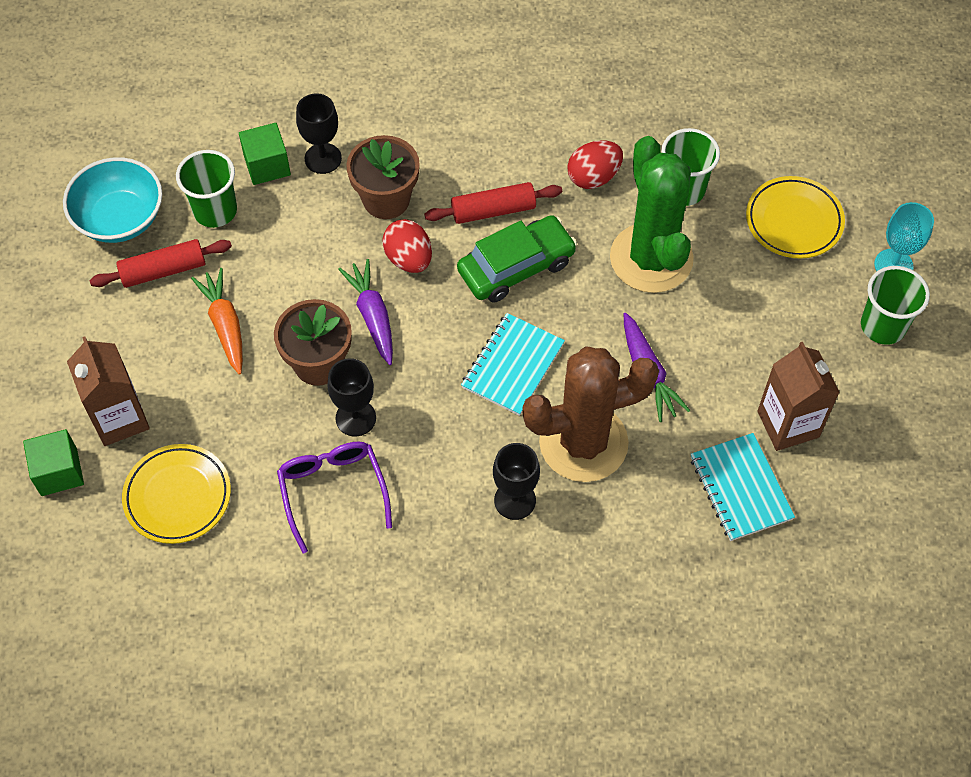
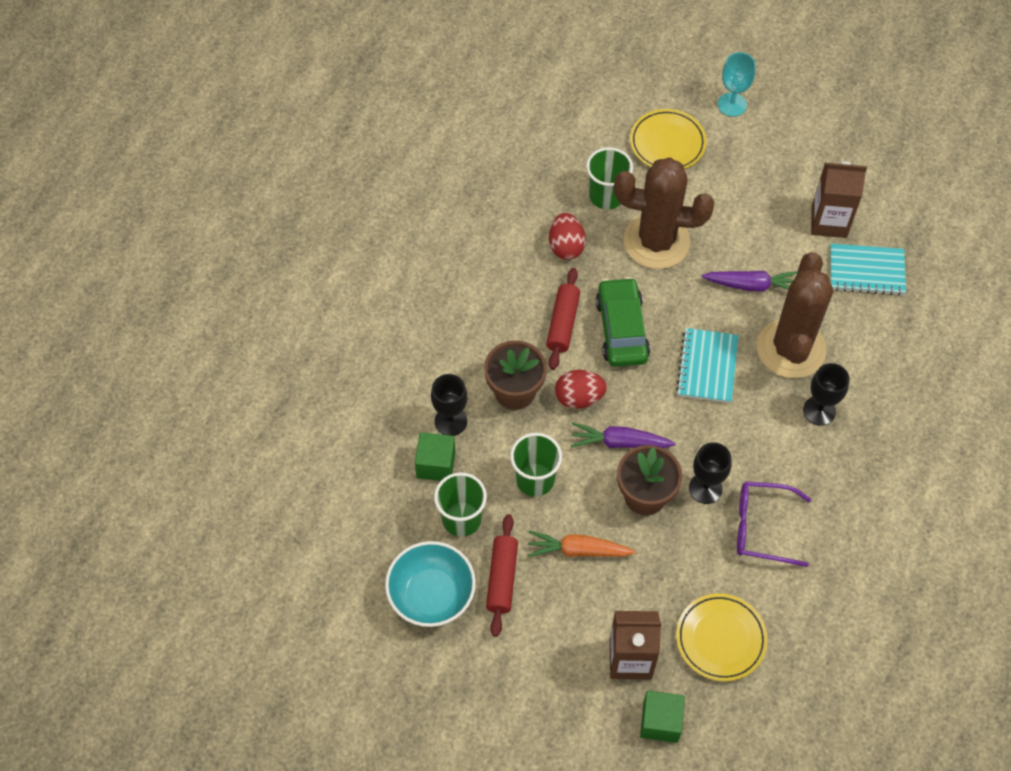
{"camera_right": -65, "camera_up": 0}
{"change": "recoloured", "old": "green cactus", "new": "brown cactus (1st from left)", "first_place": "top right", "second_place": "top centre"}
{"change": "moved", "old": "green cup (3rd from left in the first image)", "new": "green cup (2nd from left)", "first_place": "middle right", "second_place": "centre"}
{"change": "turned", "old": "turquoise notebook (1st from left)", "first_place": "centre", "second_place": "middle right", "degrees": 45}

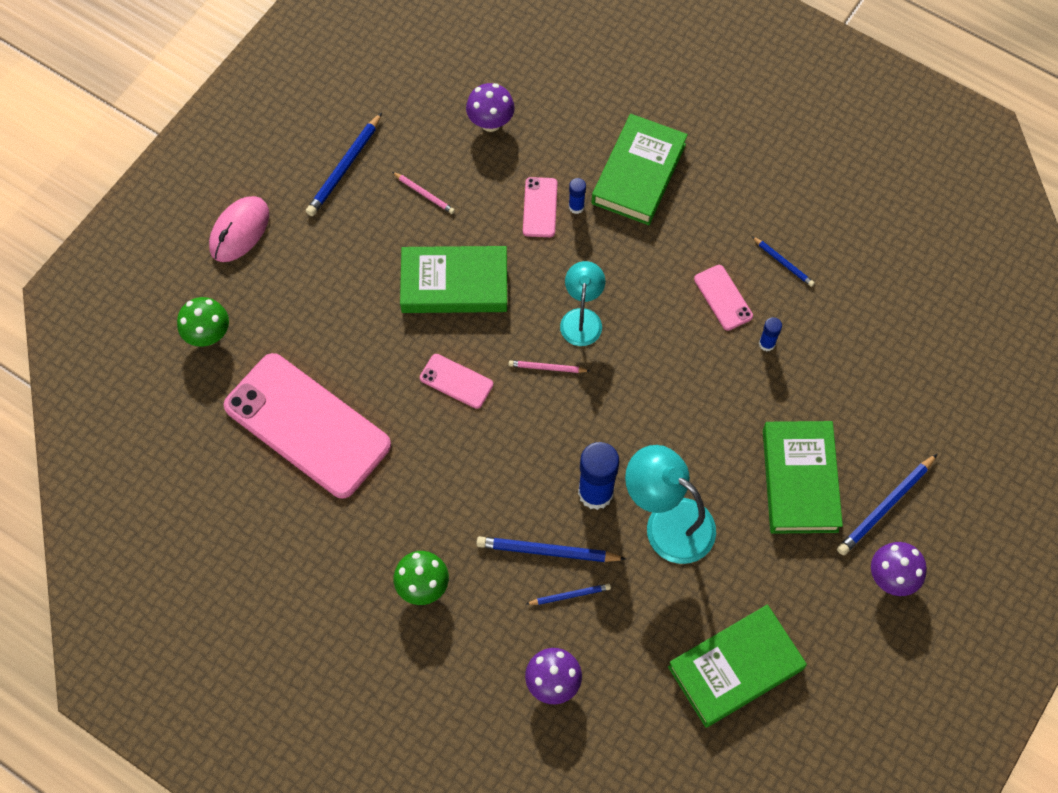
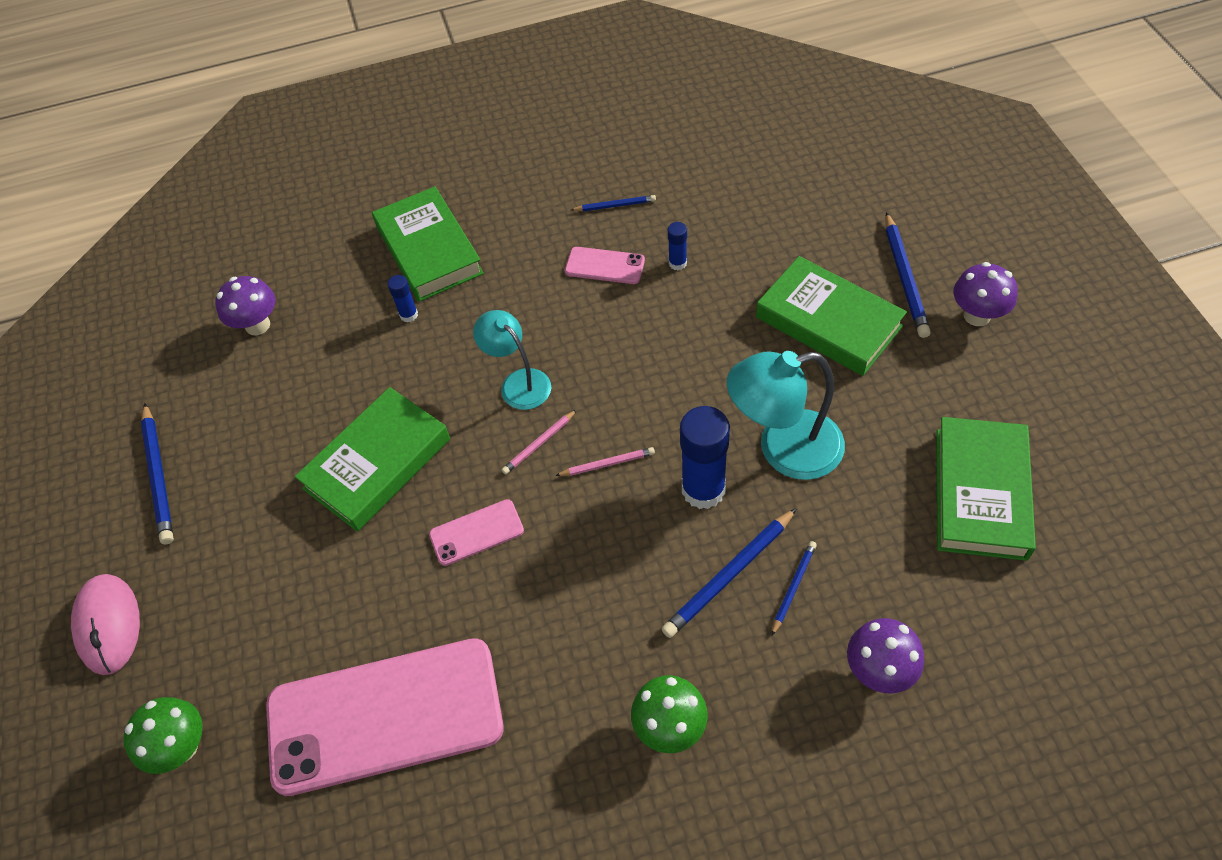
{"camera_right": -45, "camera_up": -10}
{"change": "moved", "old": "pink pencil (1st from left in the first image)", "new": "pink pencil (2nd from left)", "first_place": "top centre", "second_place": "centre"}
{"change": "removed", "old": "pink phone (3rd from left)", "first_place": "top centre"}

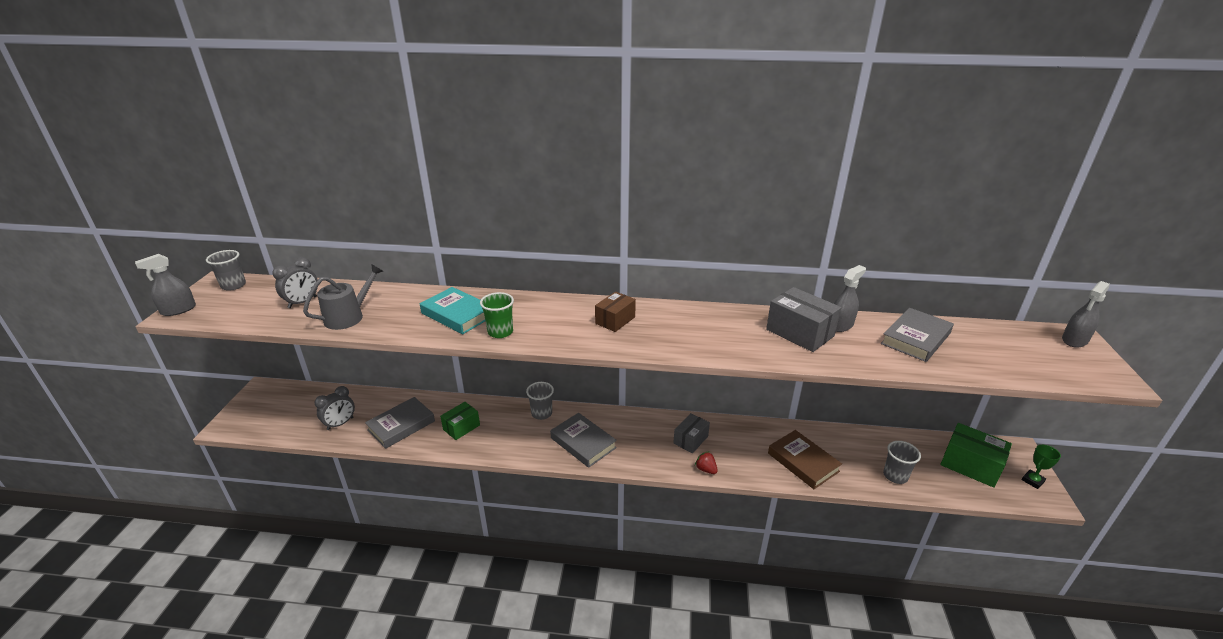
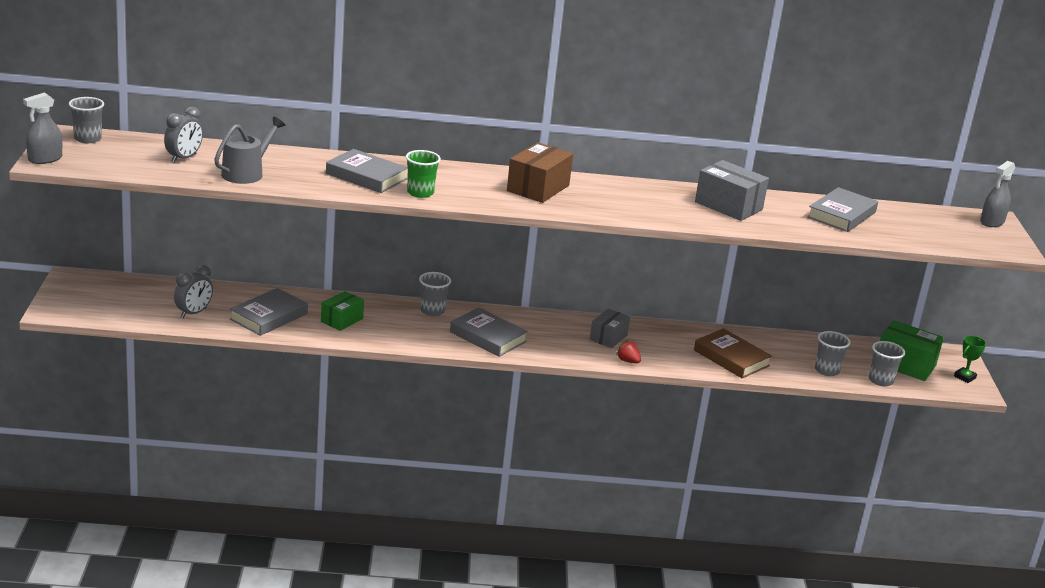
{"camera_right": -10, "camera_up": -5}
{"change": "removed", "old": "grey spray bottle (2nd from left)", "first_place": "middle right"}
{"change": "recoloured", "old": "turquoise book", "new": "grey book (2nd from left)", "first_place": "centre", "second_place": "top centre"}
{"change": "resized", "old": "brown box", "first_place": "centre", "second_place": "top centre", "factor": 1.54}
{"change": "added", "new": "grey cup (4th from left)", "second_place": "middle right"}

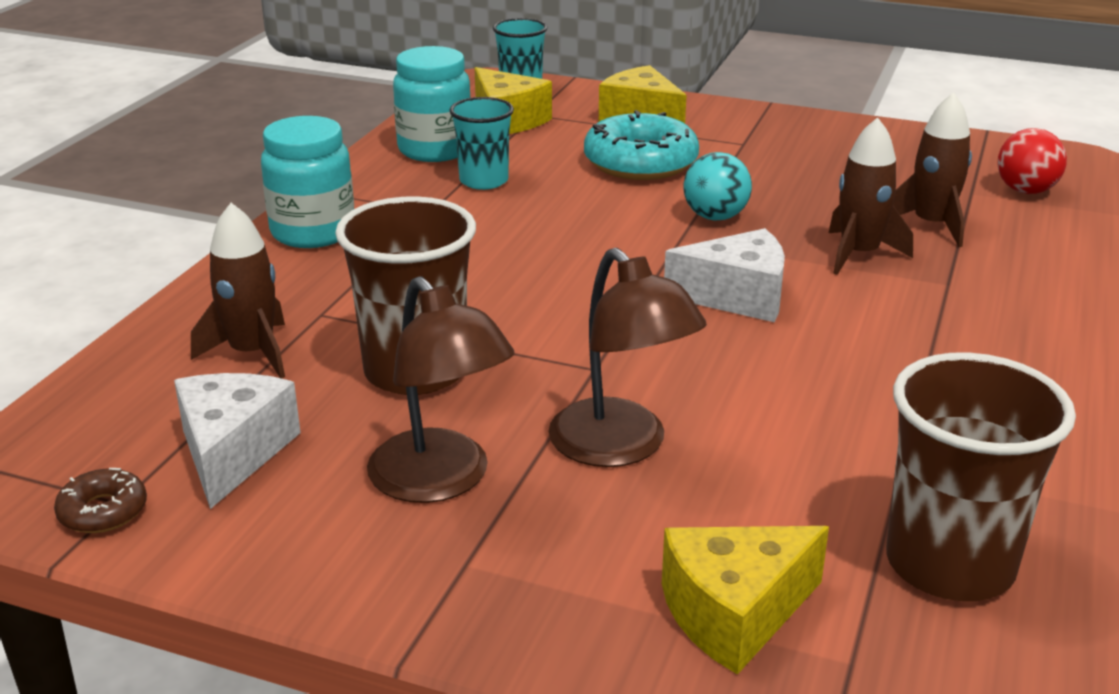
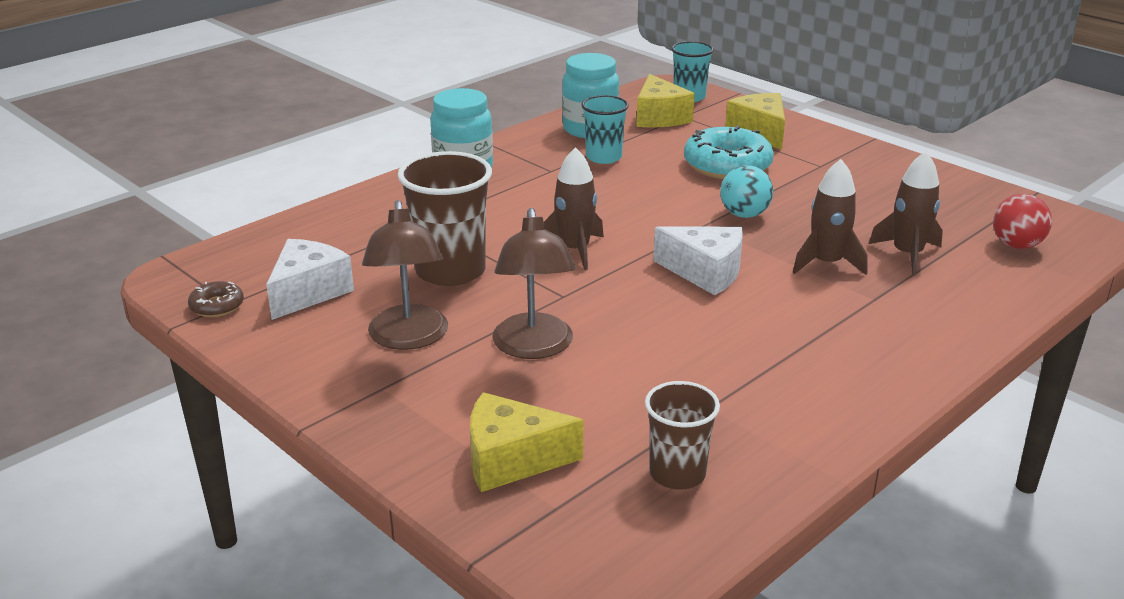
{"camera_right": 25, "camera_up": 0}
{"change": "moved", "old": "brown rocket (1st from left)", "first_place": "middle left", "second_place": "centre"}
{"change": "resized", "old": "brown cup (2nd from left)", "first_place": "bottom right", "second_place": "bottom centre", "factor": 0.62}

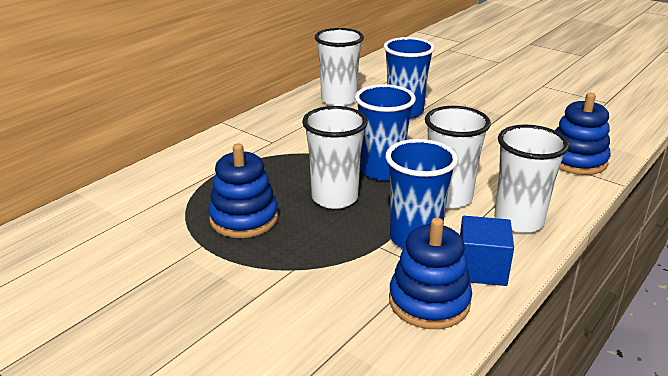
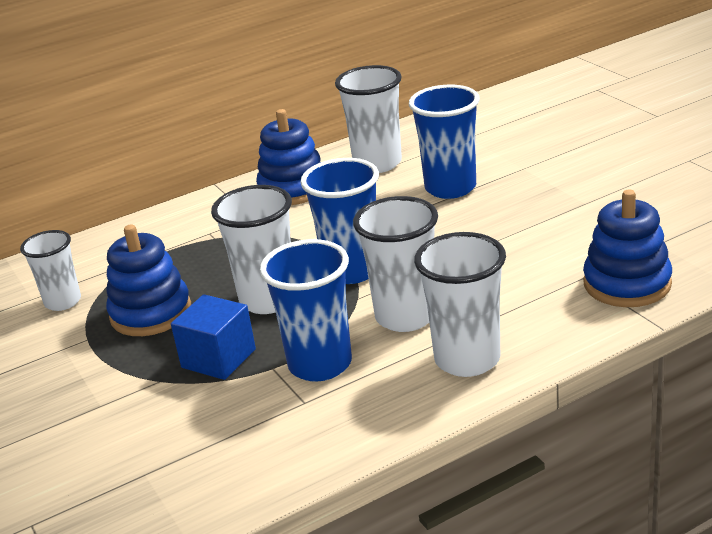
{"camera_right": 25, "camera_up": 0}
{"change": "moved", "old": "blue cube", "first_place": "bottom right", "second_place": "middle left"}
{"change": "moved", "old": "blue stacking toy (2nd from left)", "first_place": "bottom centre", "second_place": "top centre"}
{"change": "added", "new": "white cup (1st from left)", "second_place": "middle left"}

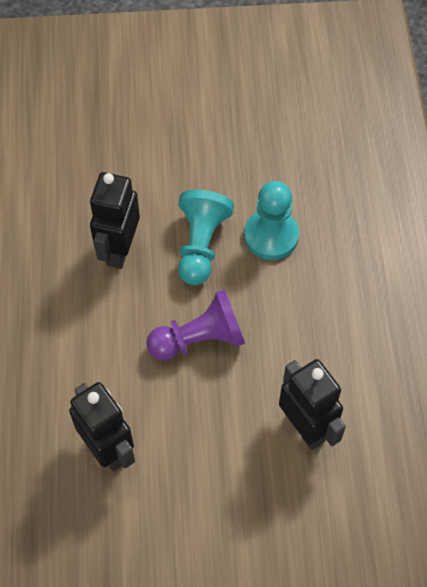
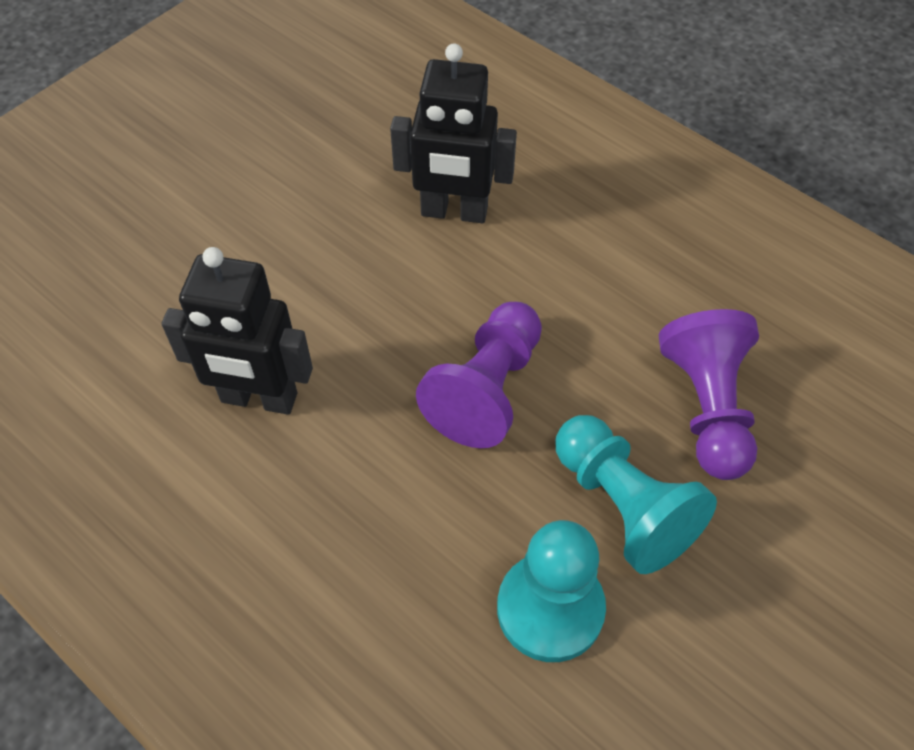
{"camera_right": 135, "camera_up": -5}
{"change": "replaced", "old": "black robot (2nd from left)", "new": "purple pawn (2nd from left)", "first_place": "middle left", "second_place": "middle right"}

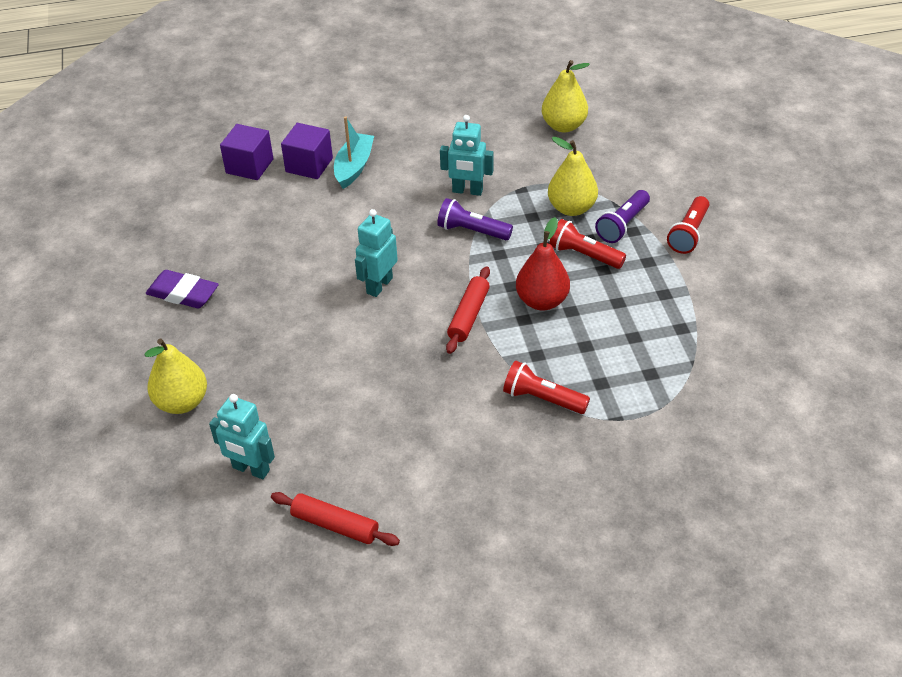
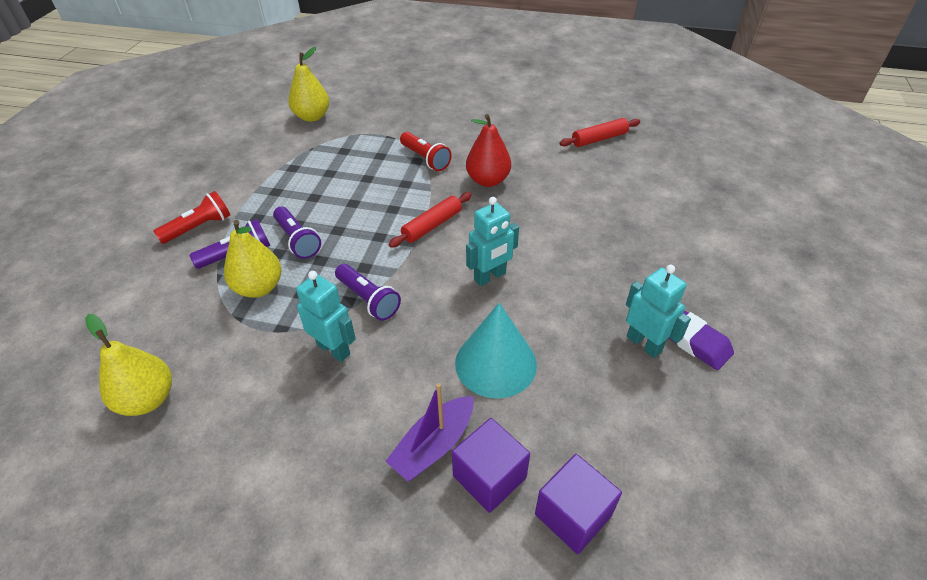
{"camera_right": -155, "camera_up": 0}
{"change": "recoloured", "old": "turquoise boat", "new": "purple boat", "first_place": "top centre", "second_place": "bottom centre"}
{"change": "moved", "old": "red pear", "first_place": "centre", "second_place": "top centre"}
{"change": "recoloured", "old": "red flashlight (2nd from left)", "new": "purple flashlight (2nd from left)", "first_place": "centre", "second_place": "middle left"}
{"change": "moved", "old": "yellow pear (1st from left in the first image)", "new": "yellow pear (3rd from left)", "first_place": "middle left", "second_place": "top left"}
{"change": "moved", "old": "turquoise robot (1st from left in the first image)", "new": "turquoise robot (3rd from left)", "first_place": "middle left", "second_place": "middle right"}
{"change": "turned", "old": "red rolling pin (1st from left in the first image)", "first_place": "bottom centre", "second_place": "top centre", "degrees": -75}
{"change": "added", "new": "turquoise cone", "second_place": "centre"}

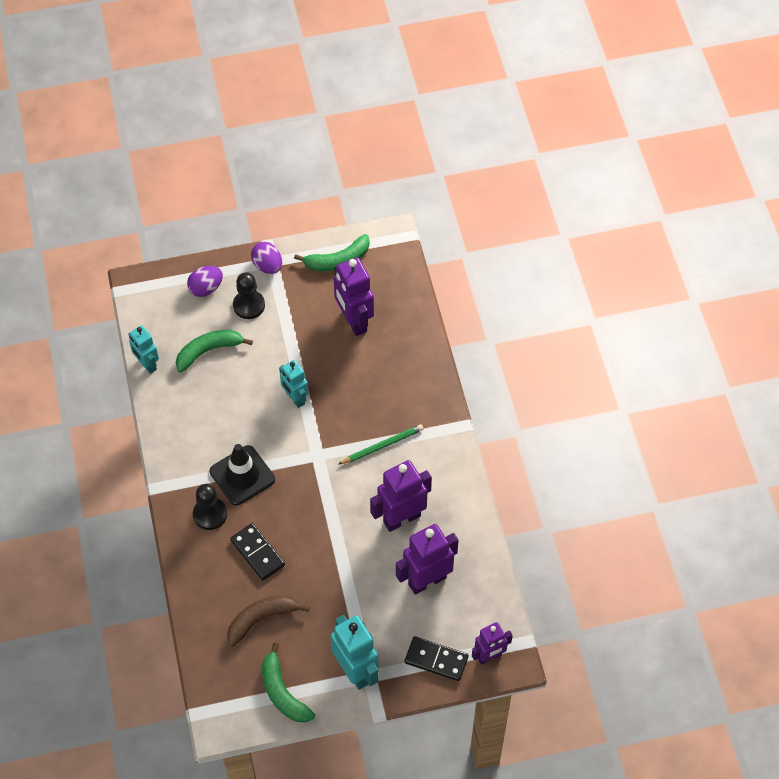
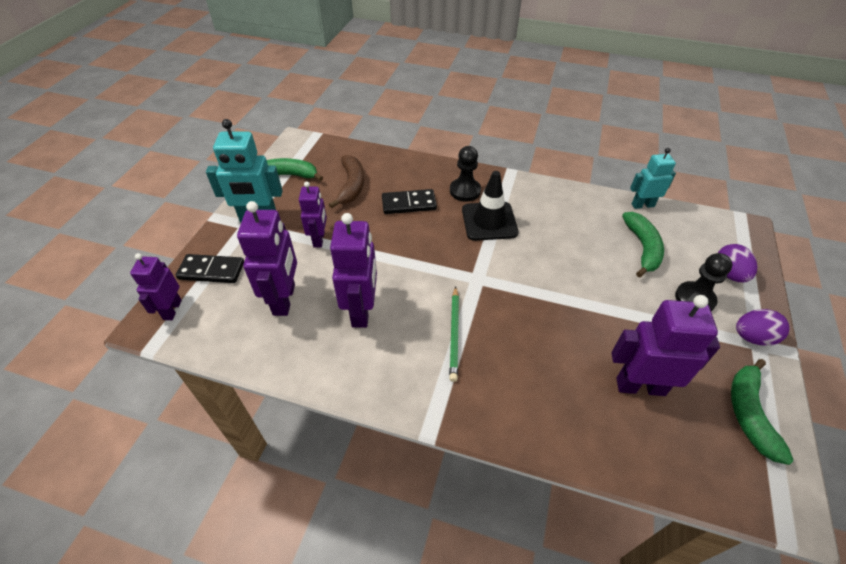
{"camera_right": 120, "camera_up": -10}
{"change": "removed", "old": "turquoise robot (2nd from left)", "first_place": "centre"}
{"change": "turned", "old": "black domino (2nd from left in the first image)", "first_place": "bottom centre", "second_place": "middle left", "degrees": 45}
{"change": "added", "new": "purple robot (3rd from left)", "second_place": "centre"}

